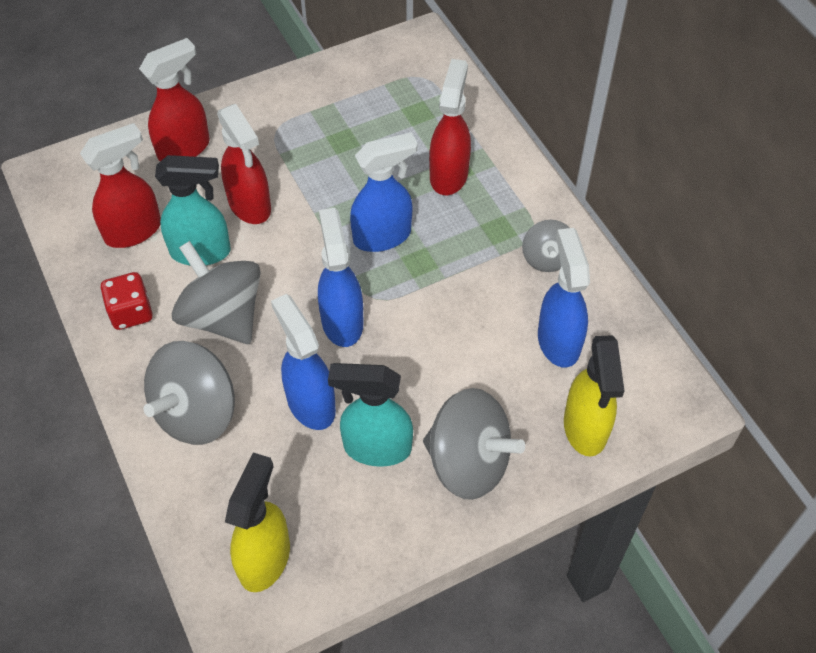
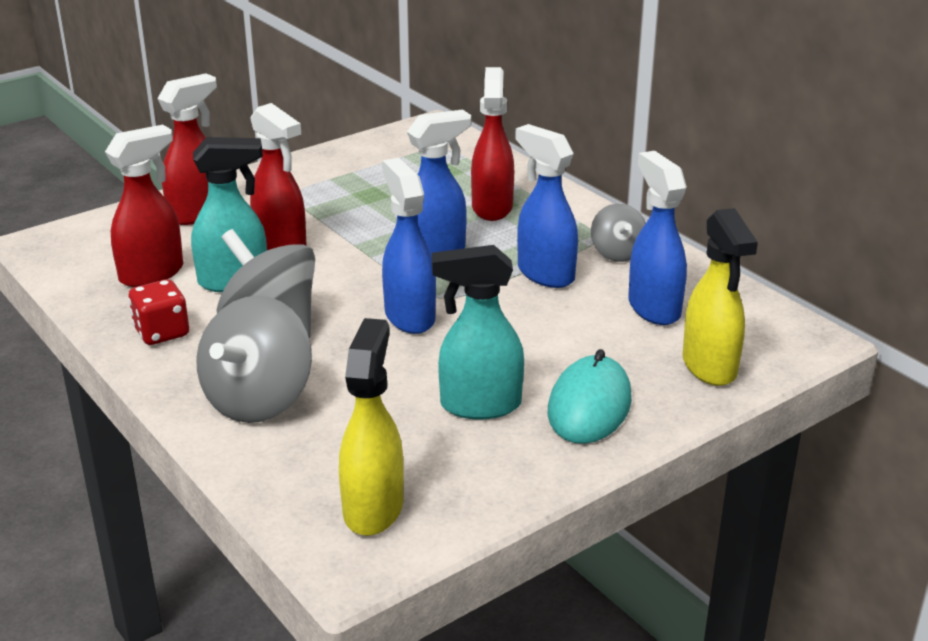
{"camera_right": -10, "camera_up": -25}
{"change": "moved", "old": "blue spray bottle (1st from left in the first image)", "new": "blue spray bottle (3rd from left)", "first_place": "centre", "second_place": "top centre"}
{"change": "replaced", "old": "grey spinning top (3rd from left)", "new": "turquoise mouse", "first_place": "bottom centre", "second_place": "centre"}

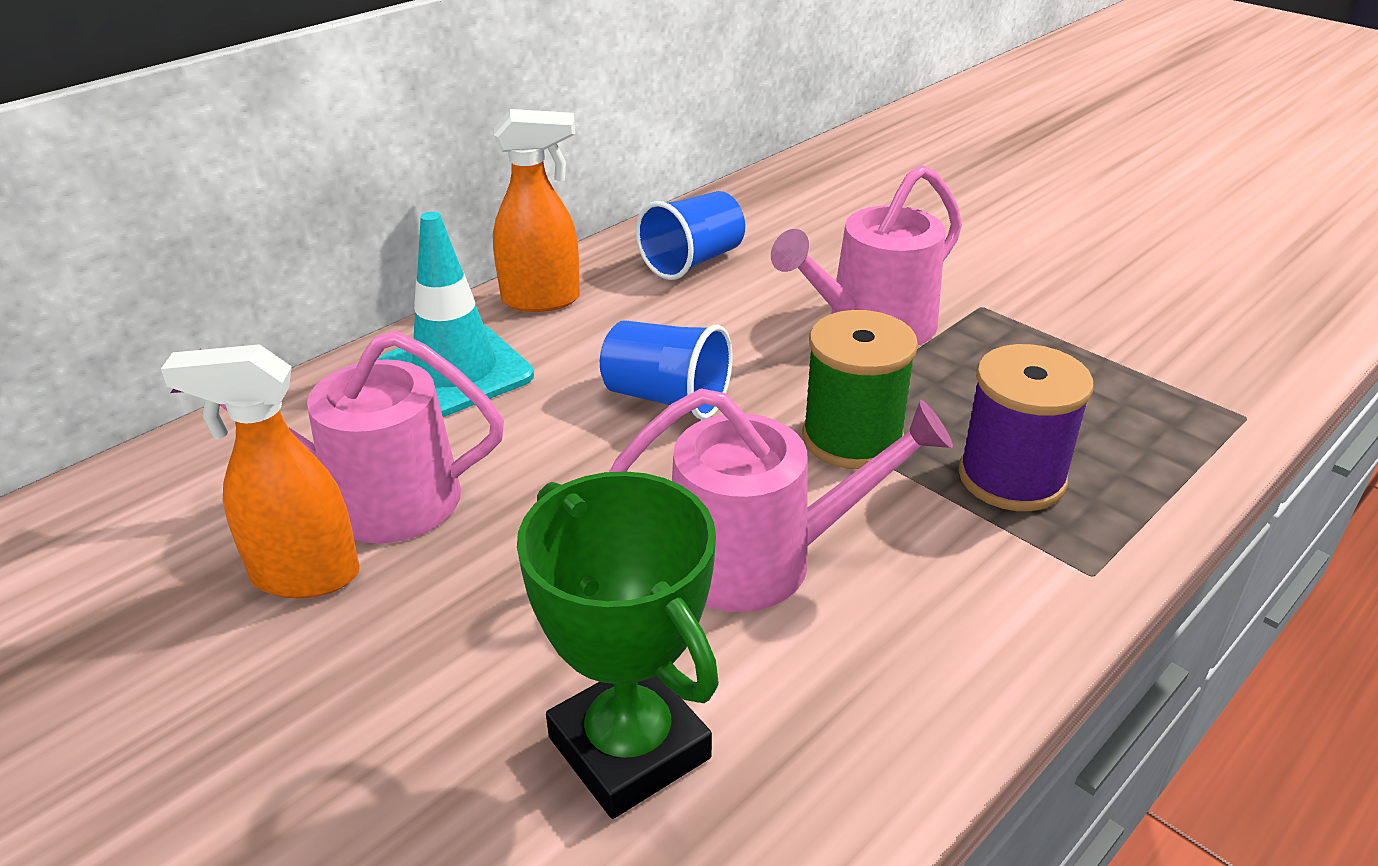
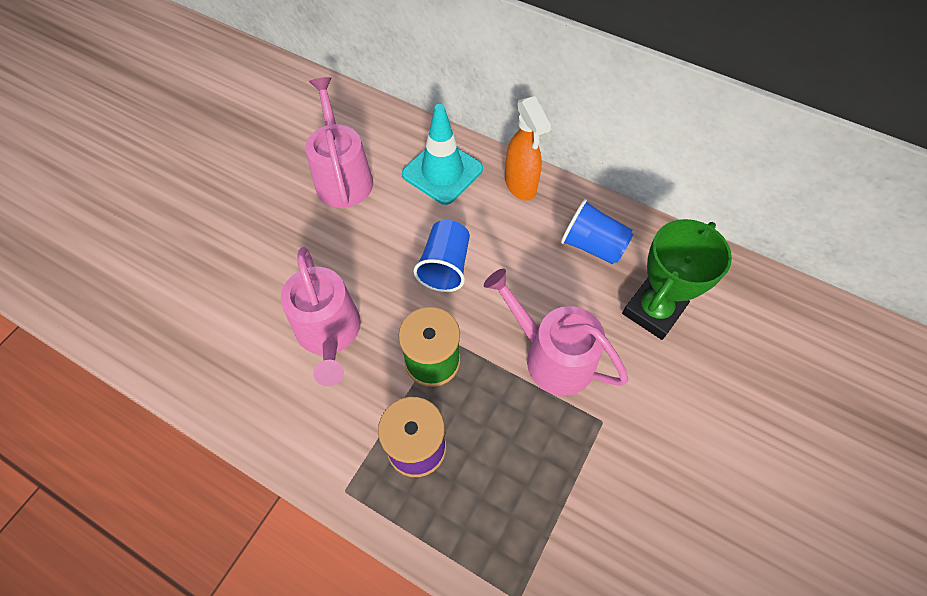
{"camera_right": 75, "camera_up": 25}
{"change": "removed", "old": "orange spray bottle (1st from left)", "first_place": "middle left"}
{"change": "moved", "old": "green trophy", "first_place": "bottom centre", "second_place": "middle right"}

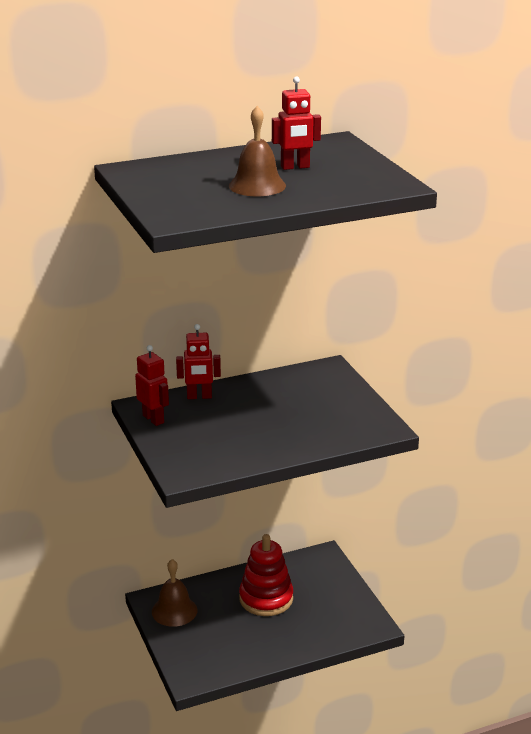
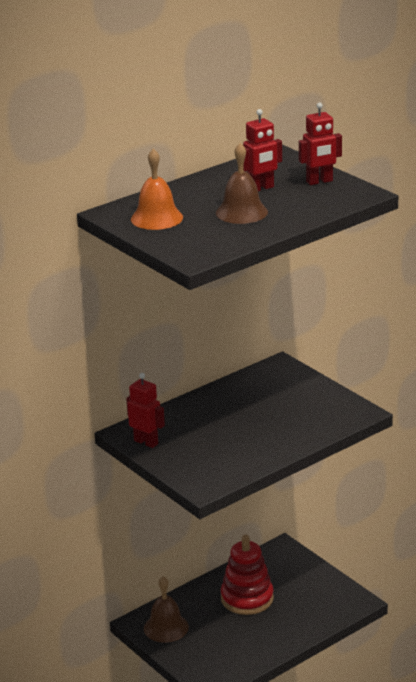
{"camera_right": -15, "camera_up": 0}
{"change": "moved", "old": "red robot (2nd from left in the first image)", "new": "red robot (3rd from left)", "first_place": "centre", "second_place": "top right"}
{"change": "added", "new": "orange bell", "second_place": "top centre"}

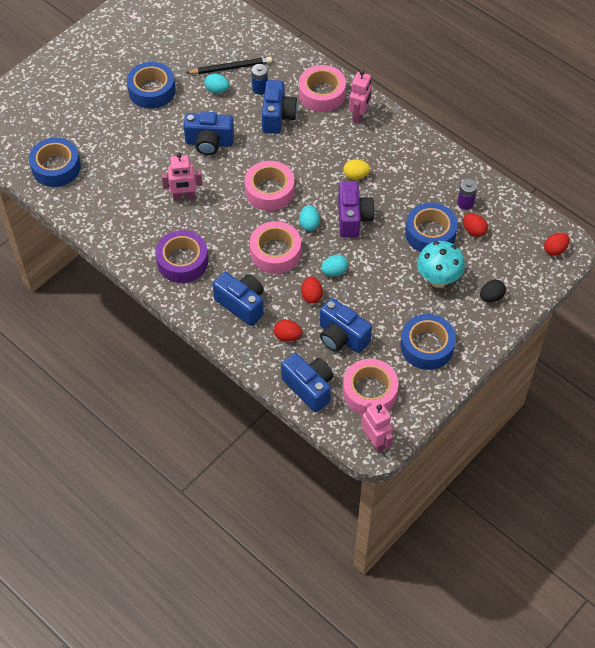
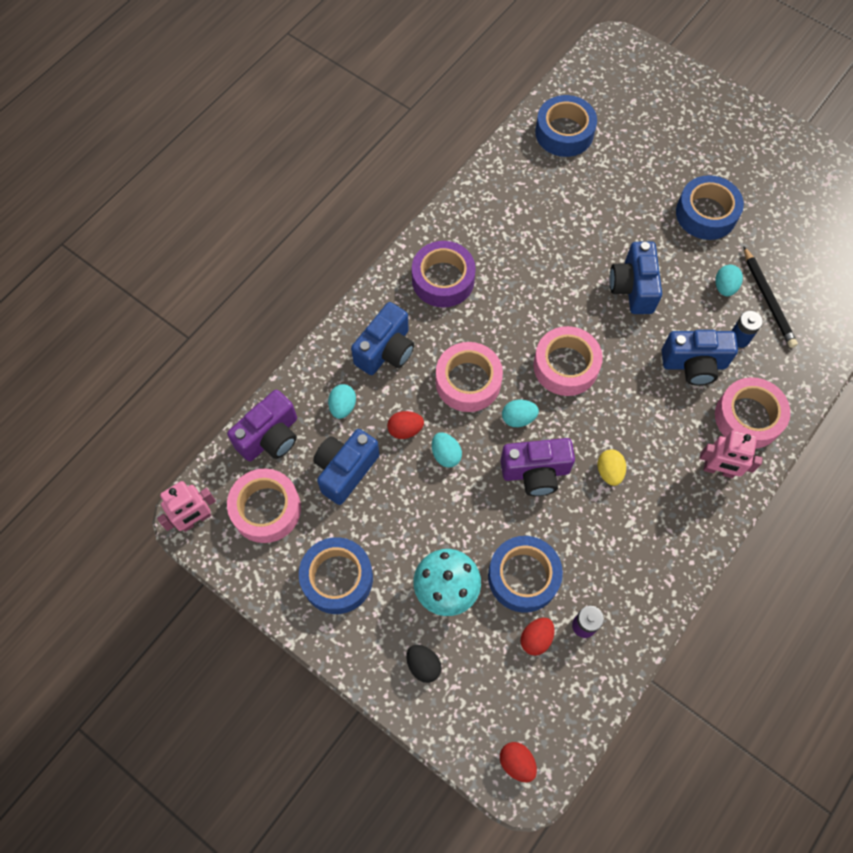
{"camera_right": 85, "camera_up": 10}
{"change": "removed", "old": "pink robot (1st from left)", "first_place": "top left"}
{"change": "recoloured", "old": "red egg (1st from left)", "new": "turquoise egg (1st from left)", "first_place": "centre", "second_place": "centre"}
{"change": "recoloured", "old": "blue camera (4th from left)", "new": "purple camera (1st from left)", "first_place": "centre", "second_place": "middle left"}

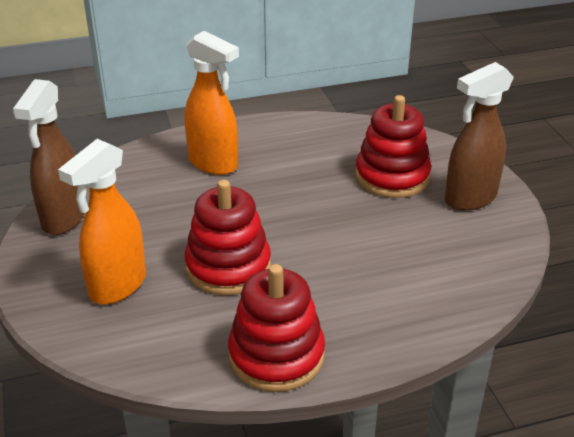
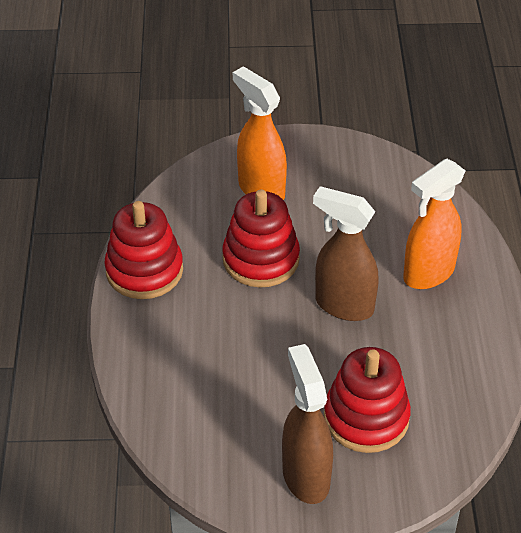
{"camera_right": 105, "camera_up": 10}
{"change": "moved", "old": "brown spray bottle (1st from left in the first image)", "new": "brown spray bottle (2nd from left)", "first_place": "middle left", "second_place": "centre"}

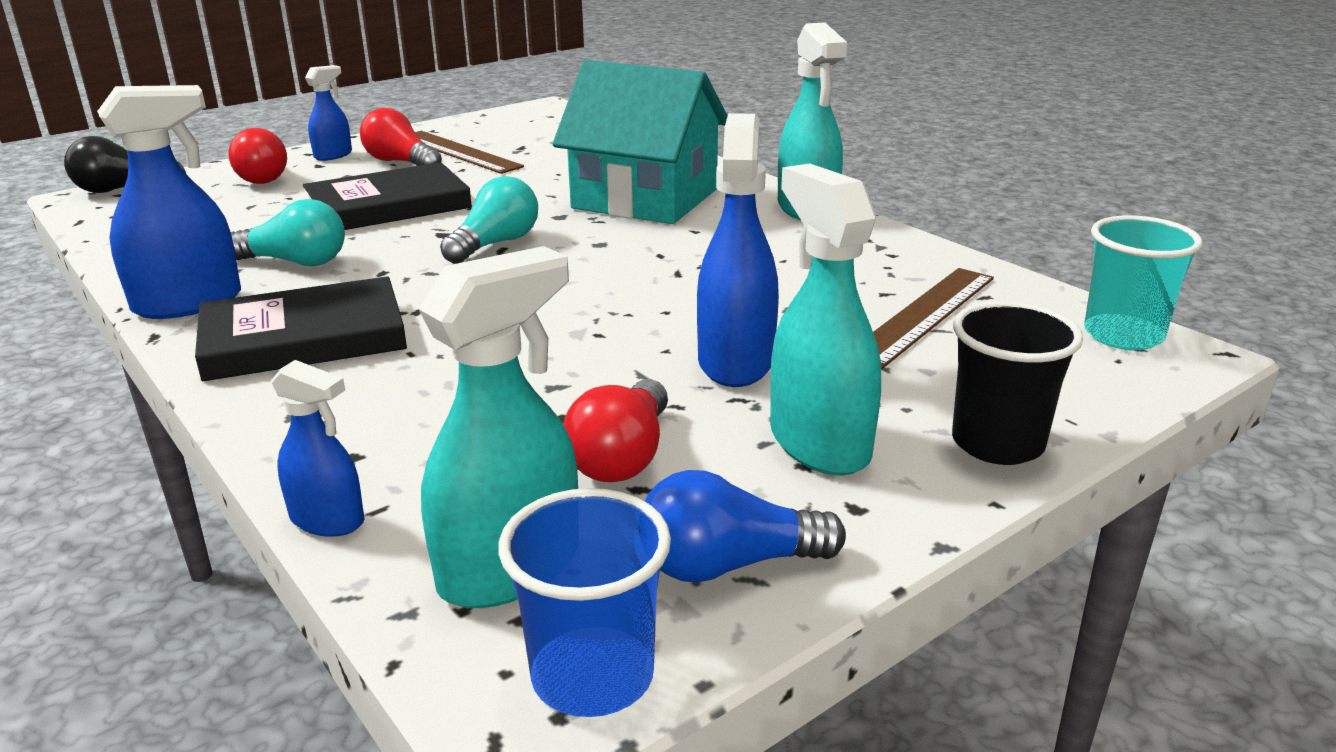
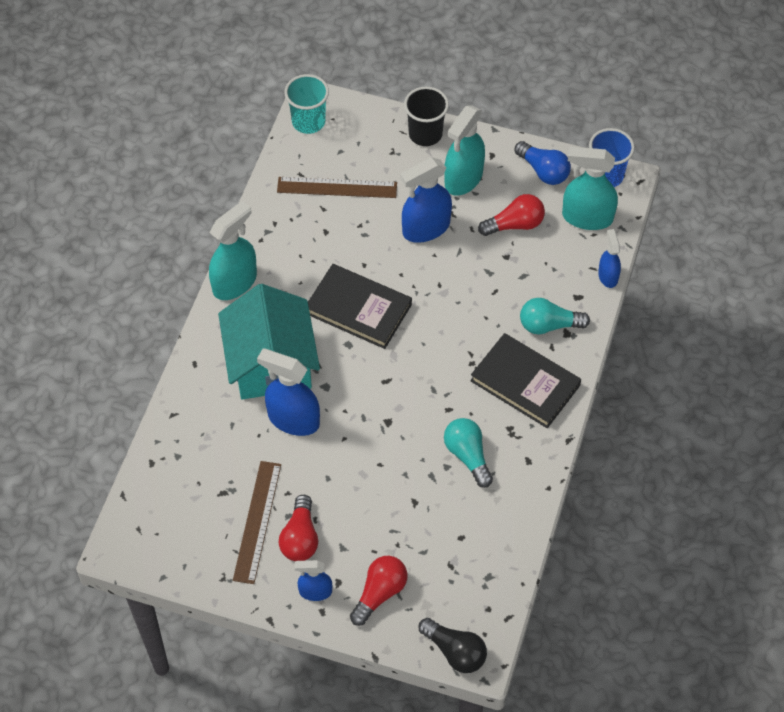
{"camera_right": -125, "camera_up": 30}
{"change": "moved", "old": "blue spray bottle (1st from left)", "first_place": "top left", "second_place": "centre"}
{"change": "moved", "old": "black book (2nd from left in the first image)", "new": "black book (1st from left)", "first_place": "top left", "second_place": "centre"}
{"change": "moved", "old": "turquoise light bulb (2nd from left)", "first_place": "top centre", "second_place": "middle right"}

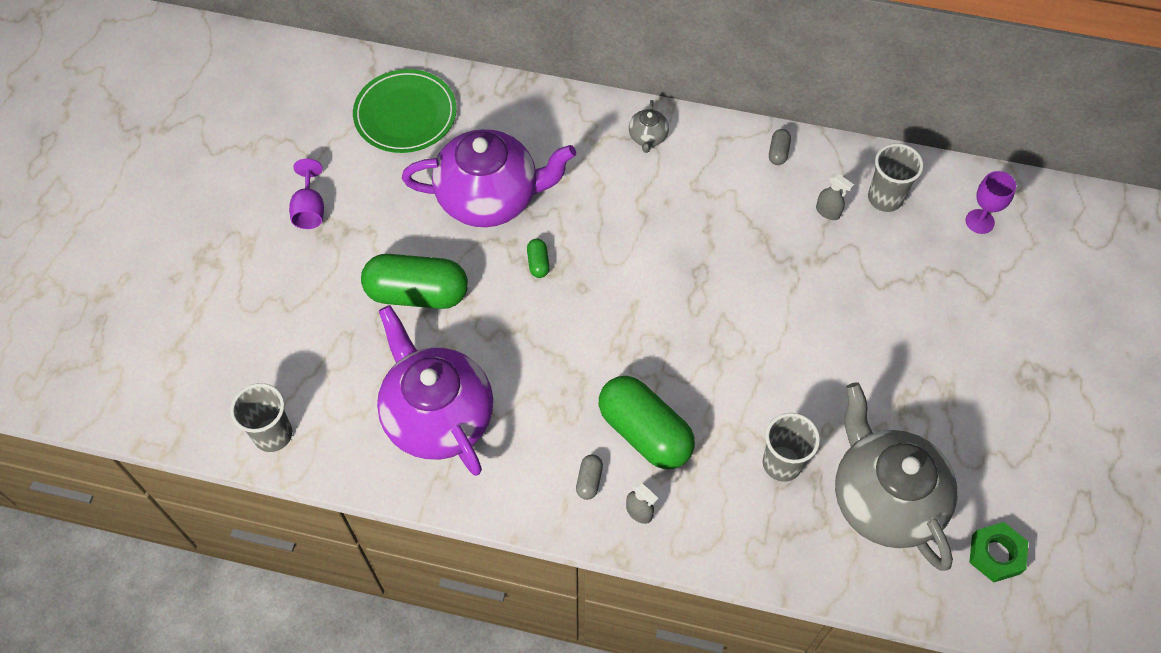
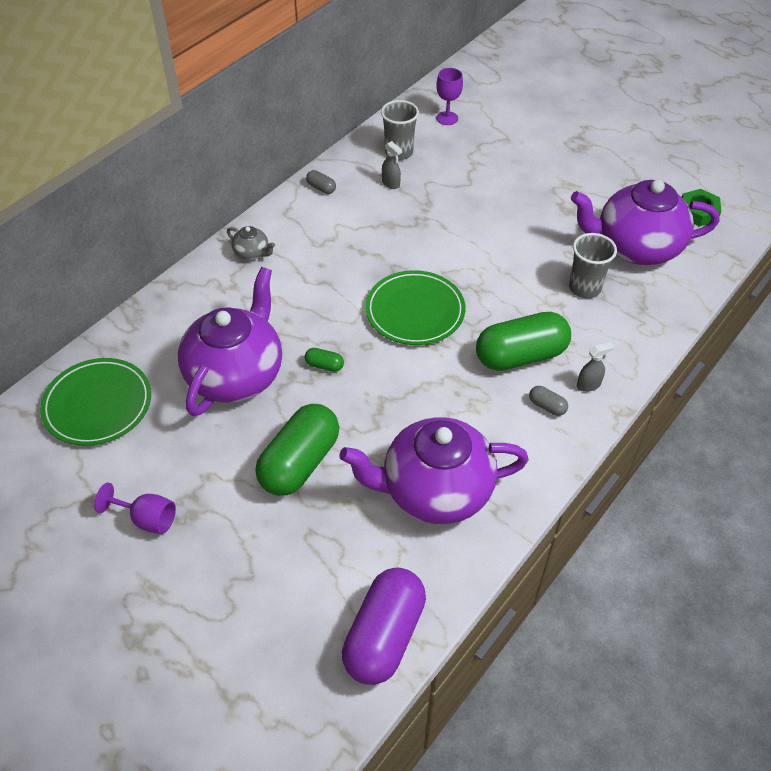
{"camera_right": -65, "camera_up": -10}
{"change": "turned", "old": "grey spray bottle (2nd from left in the first image)", "first_place": "top right", "second_place": "top centre", "degrees": 75}
{"change": "recoloured", "old": "grey teapot (2nd from left)", "new": "purple teapot (3rd from left)", "first_place": "bottom right", "second_place": "top right"}
{"change": "replaced", "old": "grey cup (1st from left)", "new": "purple capsule", "first_place": "middle left", "second_place": "bottom centre"}
{"change": "added", "new": "green plate (2nd from left)", "second_place": "centre"}

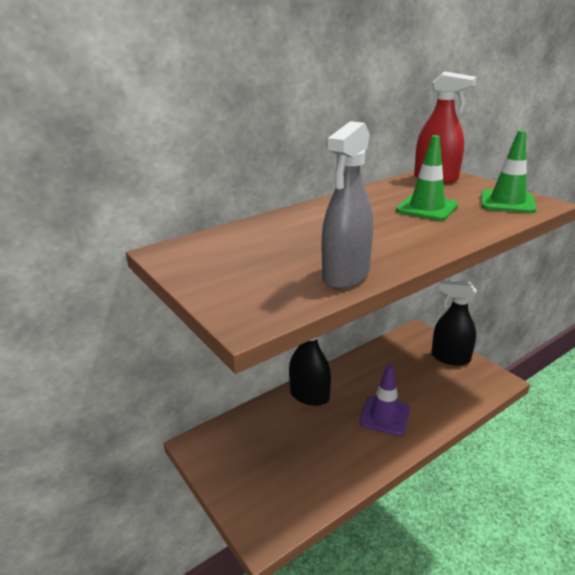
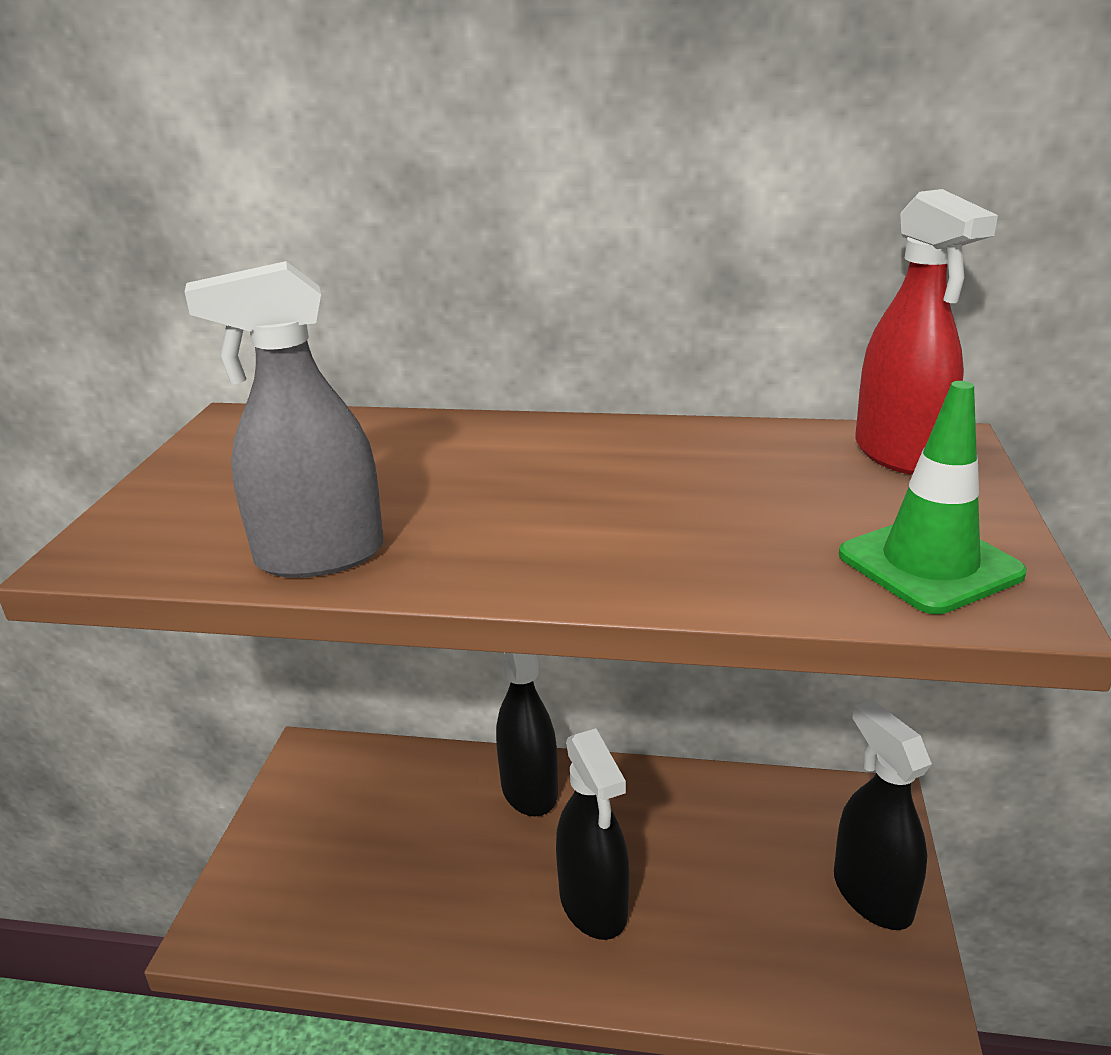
{"camera_right": 45, "camera_up": 0}
{"change": "removed", "old": "green traffic cone (1st from left)", "first_place": "top right"}
{"change": "replaced", "old": "purple traffic cone", "new": "black spray bottle (2nd from left)", "first_place": "bottom right", "second_place": "bottom centre"}

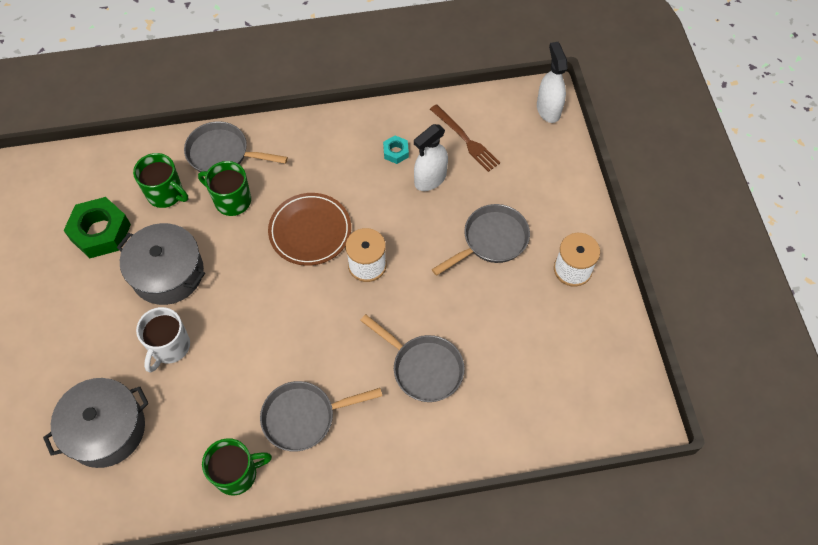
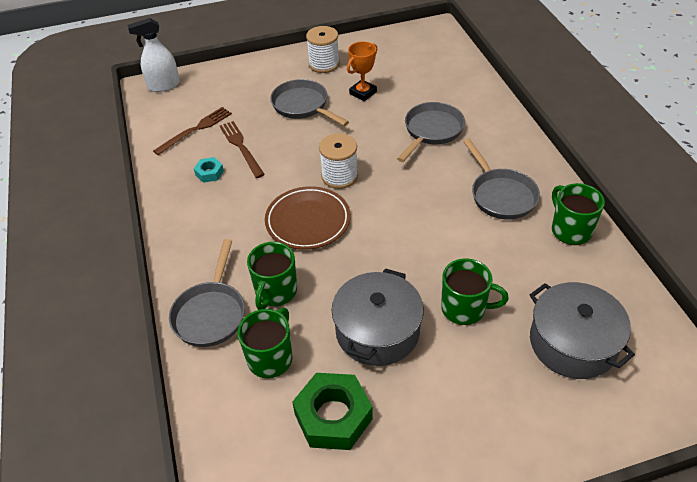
{"camera_right": -95, "camera_up": -15}
{"change": "replaced", "old": "white spray bottle (1st from left)", "new": "brown fork (2nd from left)", "first_place": "top centre", "second_place": "top centre"}
{"change": "recoloured", "old": "white mug", "new": "green mug (3rd from left)", "first_place": "middle left", "second_place": "middle right"}
{"change": "added", "new": "orange trophy", "second_place": "top centre"}

